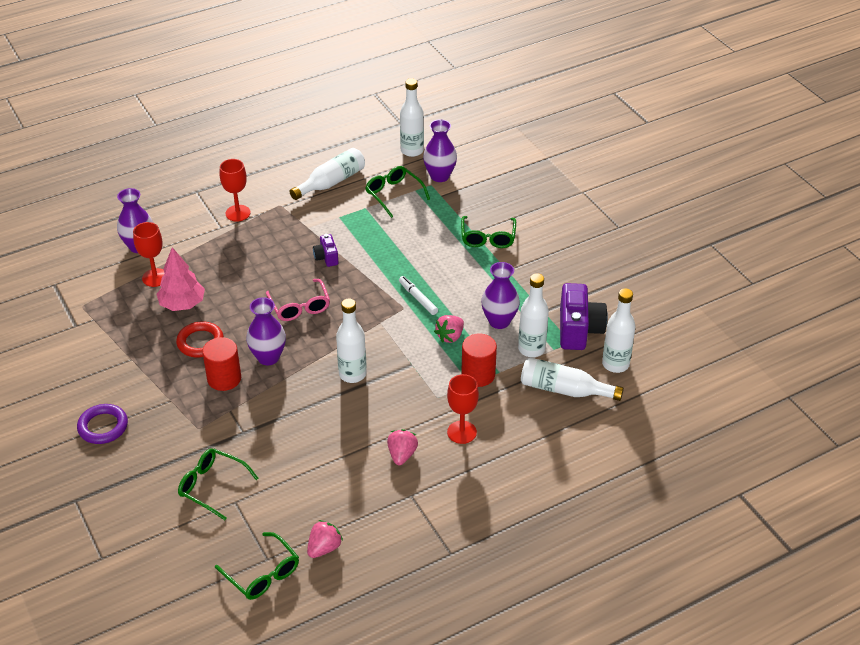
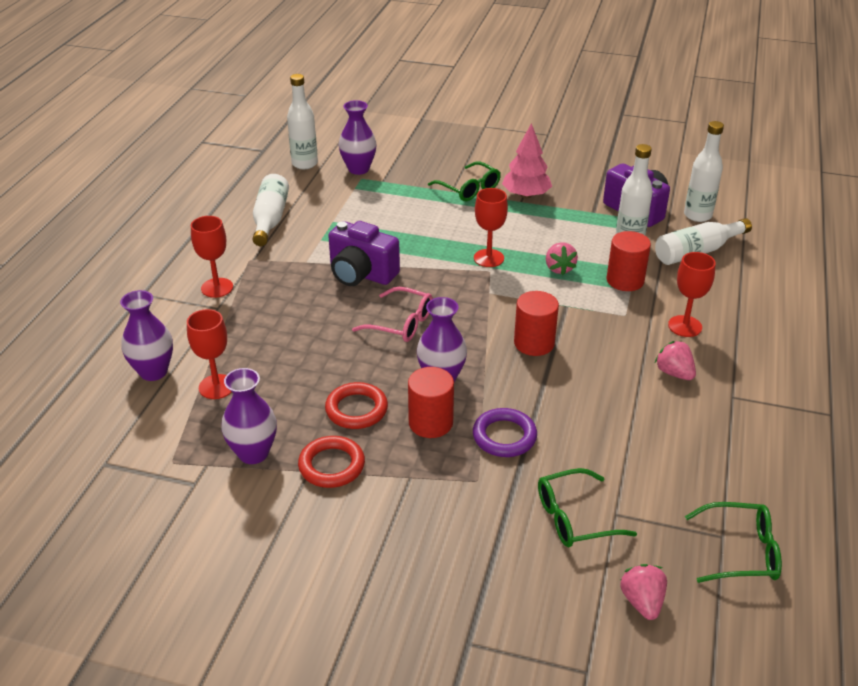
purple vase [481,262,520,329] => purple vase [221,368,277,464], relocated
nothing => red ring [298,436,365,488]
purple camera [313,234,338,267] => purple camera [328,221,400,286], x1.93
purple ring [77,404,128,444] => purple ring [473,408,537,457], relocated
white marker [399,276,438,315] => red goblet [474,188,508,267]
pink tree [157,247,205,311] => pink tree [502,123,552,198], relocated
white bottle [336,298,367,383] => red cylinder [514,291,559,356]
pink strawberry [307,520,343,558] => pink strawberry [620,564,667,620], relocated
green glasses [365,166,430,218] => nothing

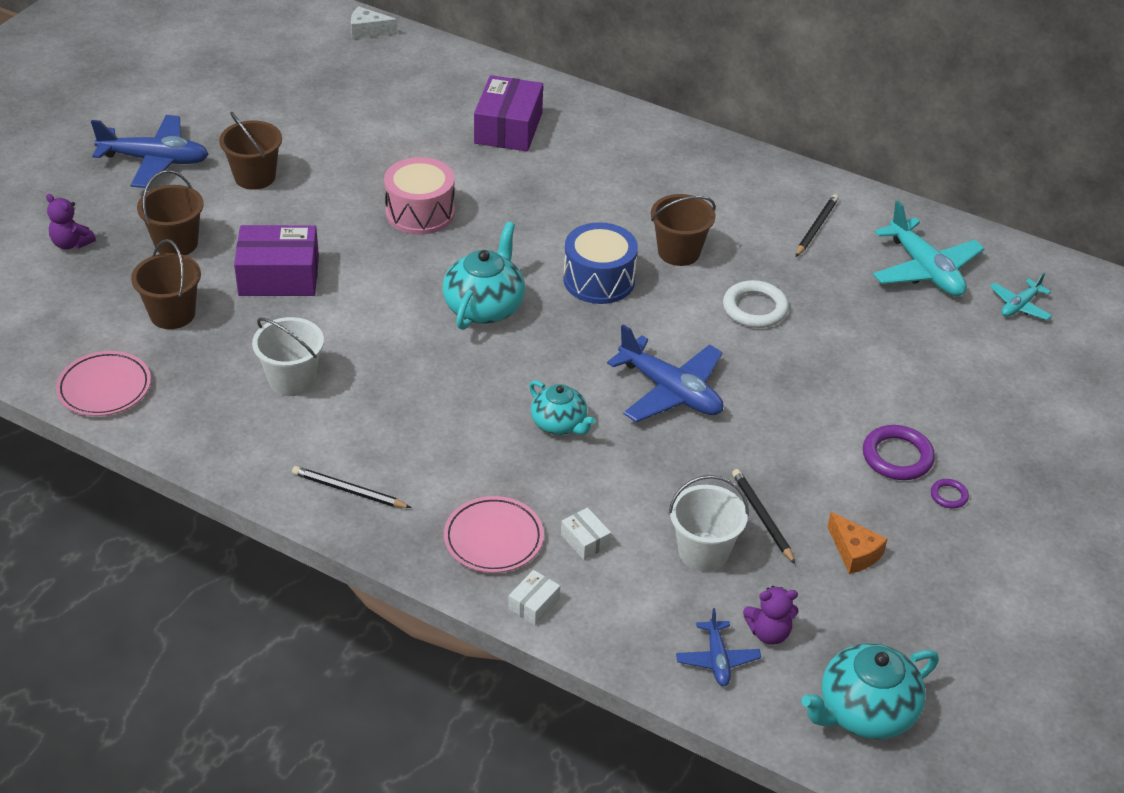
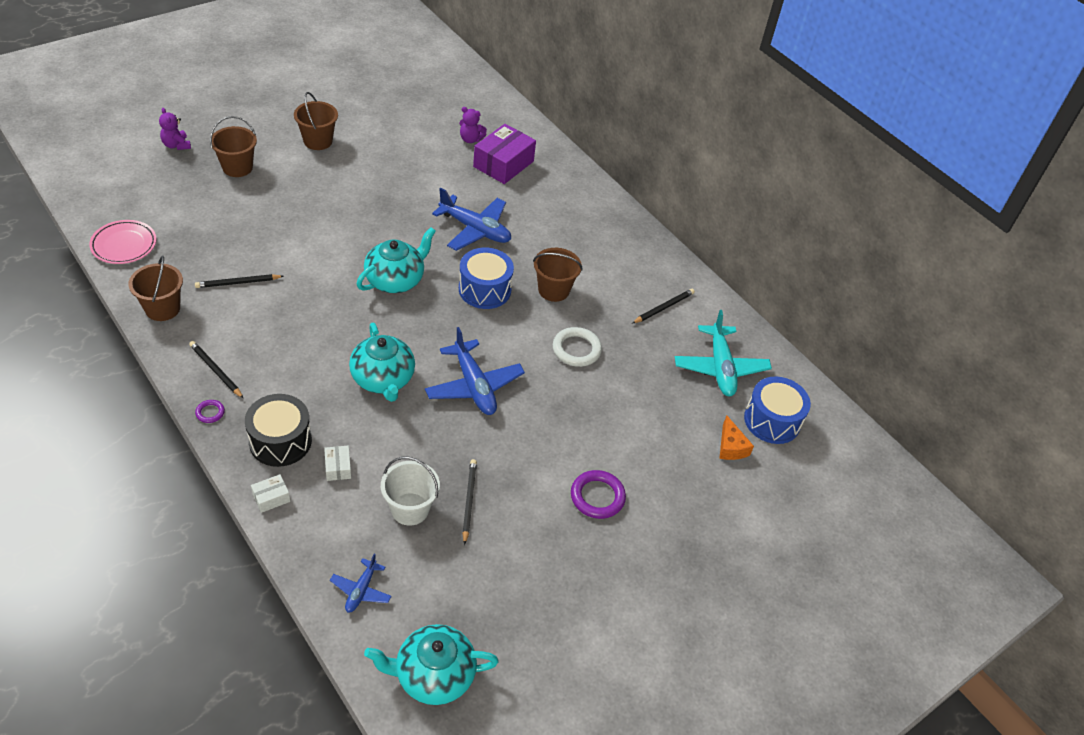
brown bucket [131,239,201,329] => brown bucket [128,255,183,321], relocated
white bucket [252,317,324,396] => black pencil [195,274,284,288]
purple ring [931,479,969,509] => purple ring [195,400,225,423], relocated
pink plate [444,496,544,573] => black drum [245,394,312,467]
turquoise teapot [529,380,596,435] => turquoise teapot [349,323,415,402], x1.56
blue plane [91,115,209,188] => blue plane [432,188,511,251], relocated
purple teddy bear [743,586,798,645] => purple teddy bear [459,107,487,143], relocated
orange cheese [827,512,887,574] => orange cheese [719,415,754,460], relocated
turquoise plane [990,273,1052,320] => blue drum [744,377,811,444]
purple box [234,225,319,296] => nothing
white cheese [351,6,398,39] => nothing
pink drum [384,157,455,235] => nothing

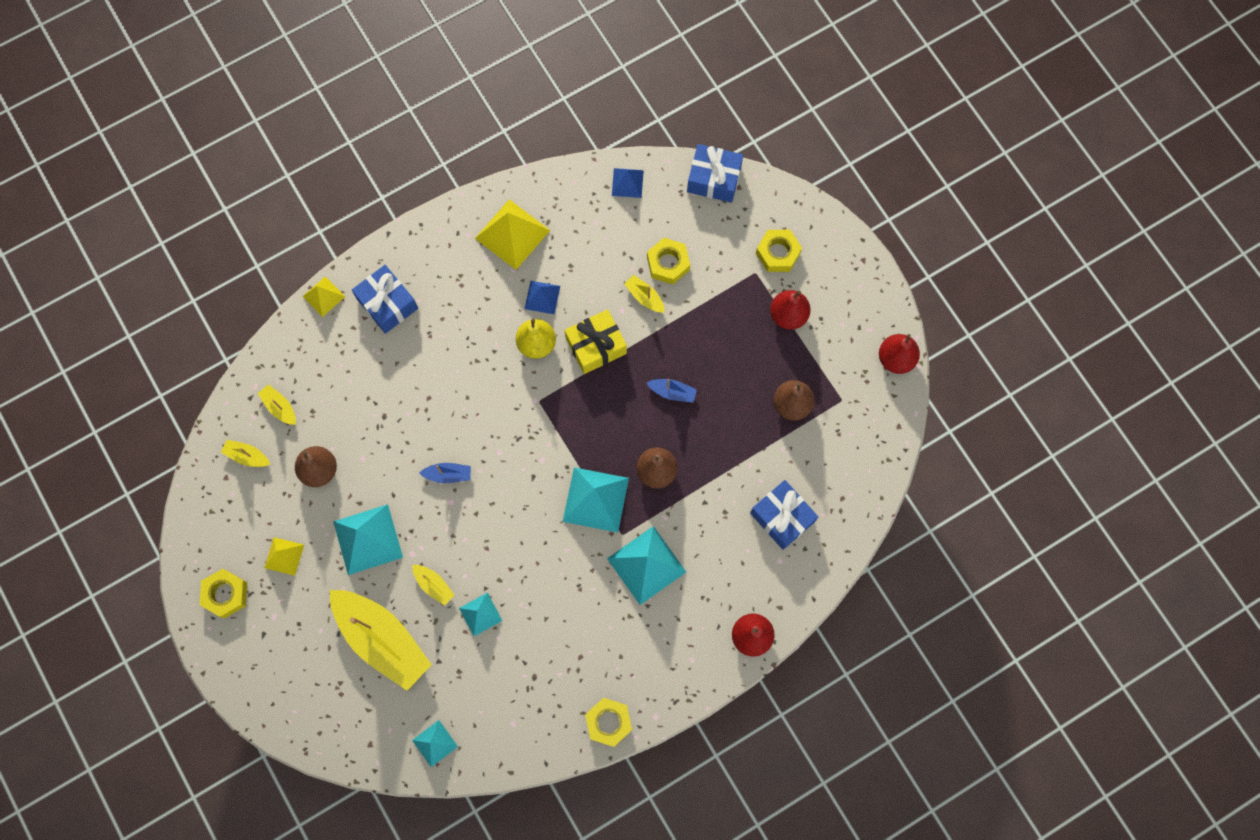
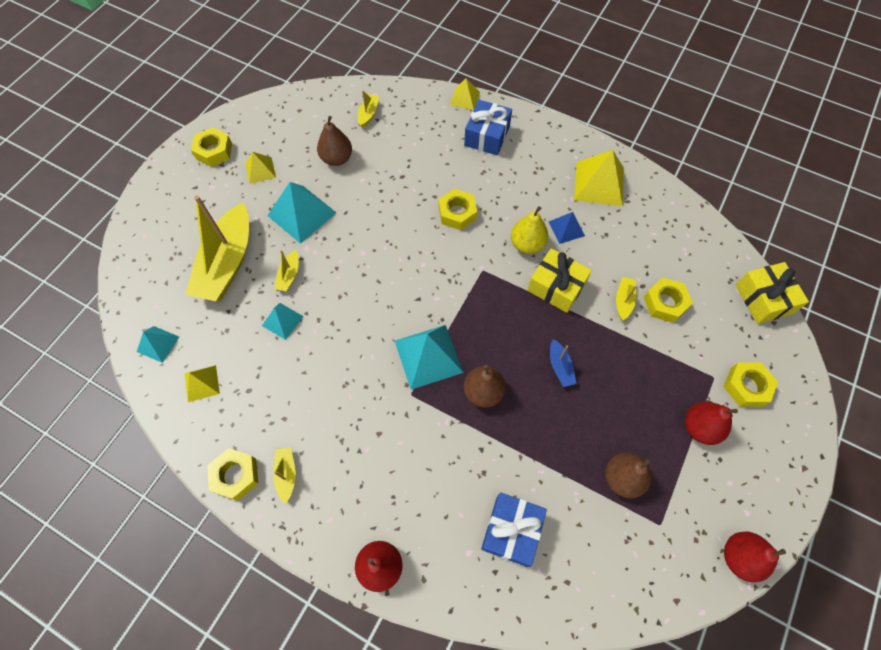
nothing => yellow pyramid [185,365,220,402]
yellow boat [221,440,270,467] => yellow boat [273,447,296,504], relocated
nothing => yellow nut [439,189,477,230]
blue gift [687,144,743,203] => yellow gift [736,262,809,324]
blue boat [420,463,471,483] => nothing
turquoise pyramid [607,526,686,605] => nothing
blue pyramid [612,168,644,198] => nothing

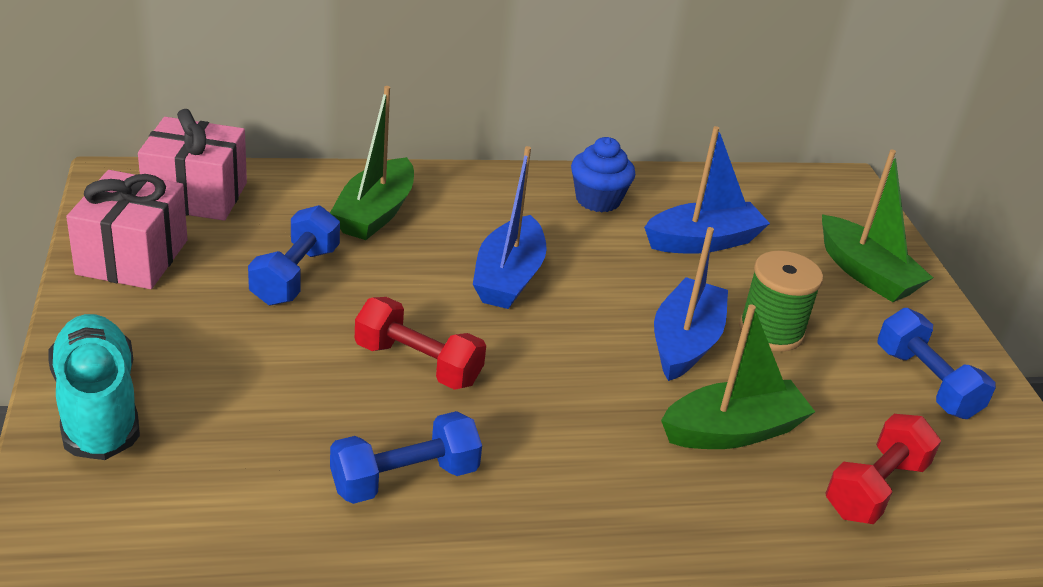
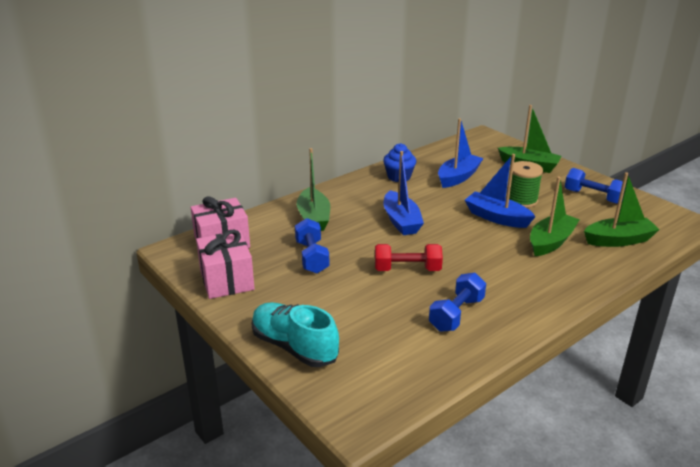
blue boat [654,227,728,381] => blue boat [465,154,536,228], 45 degrees counterclockwise
red dumbbell [825,414,941,524] => green boat [584,172,660,247]

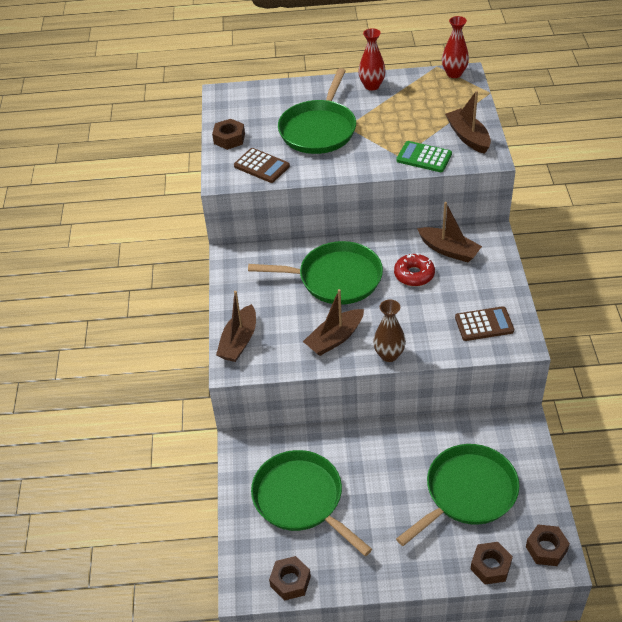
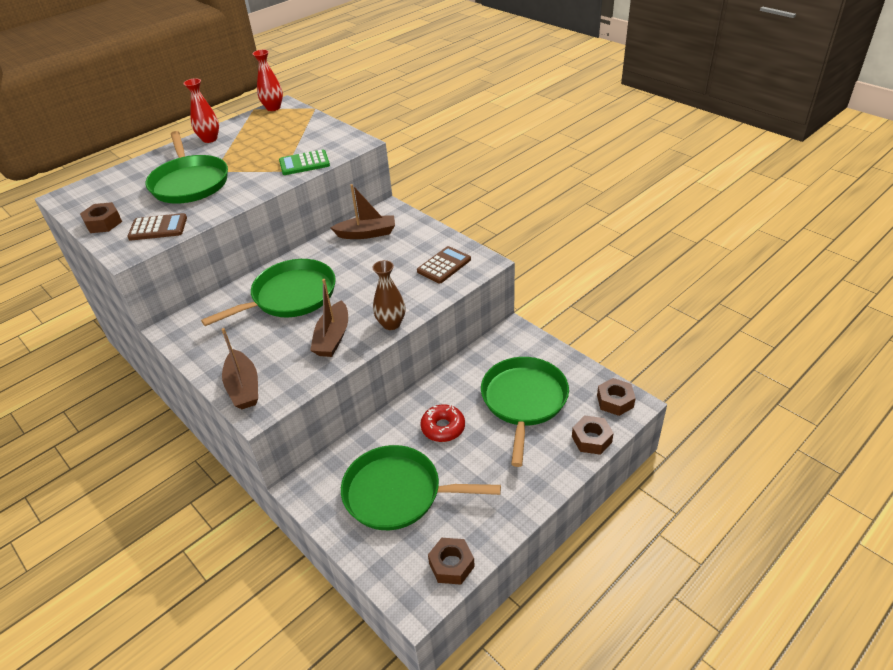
red donut [394,254,435,286] => red donut [420,404,465,442], relocated
brown boat [445,91,491,154] => nothing

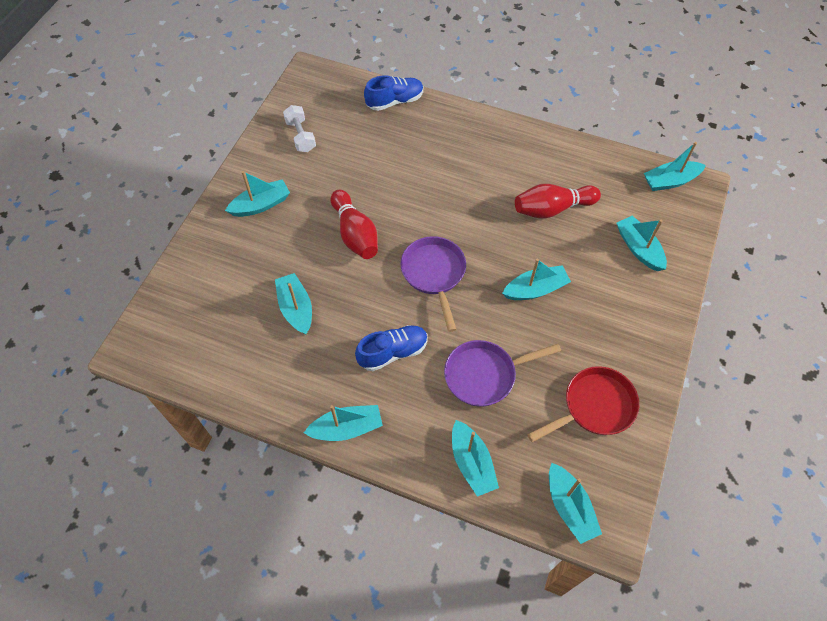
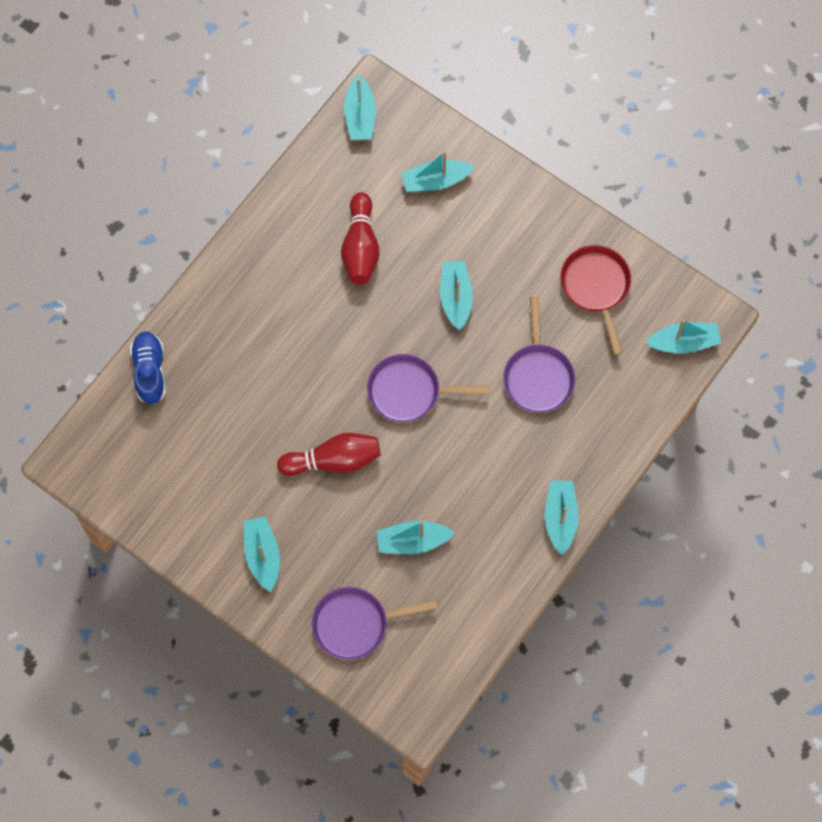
nothing => purple pan [312,587,437,660]
white dumbbell [283,105,316,152] => nothing
blue shoe [355,325,428,371] => nothing
turquoise boat [452,420,499,497] => nothing

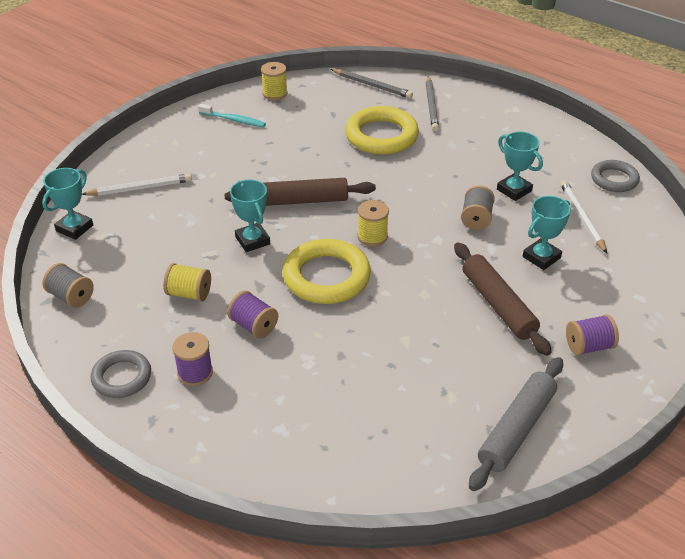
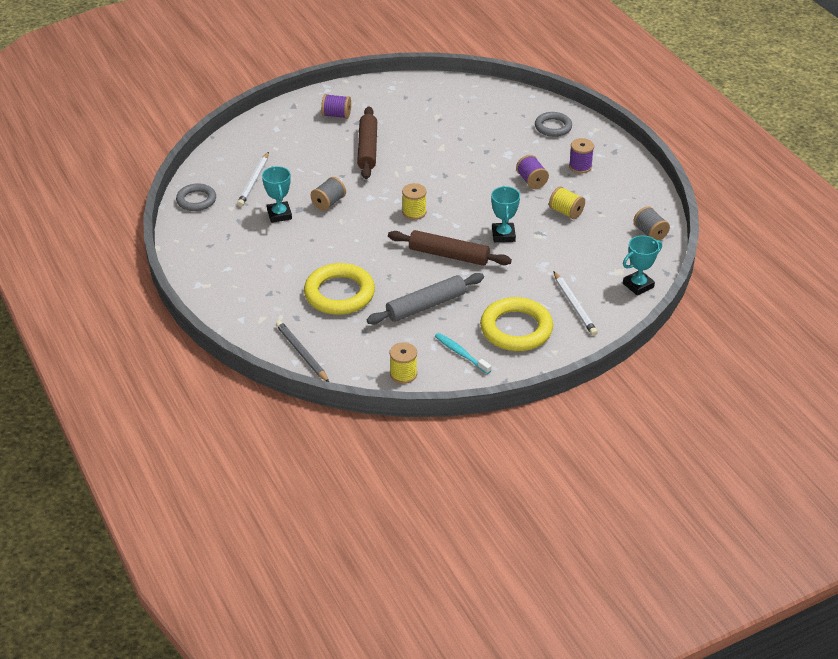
grey rolling pin [469,357,563,491] => grey rolling pin [367,273,484,324], relocated
yellow ring [283,239,371,304] => yellow ring [480,297,553,351], relocated
grey ring [91,350,151,398] => grey ring [535,112,572,137], relocated
white pencil [82,174,192,196] => white pencil [554,272,598,336], 120 degrees counterclockwise
grey pencil [426,76,439,131] => nothing
turquoise trophy [523,196,571,270] => nothing

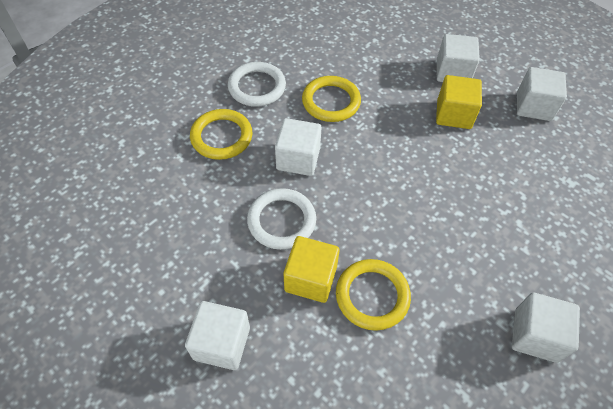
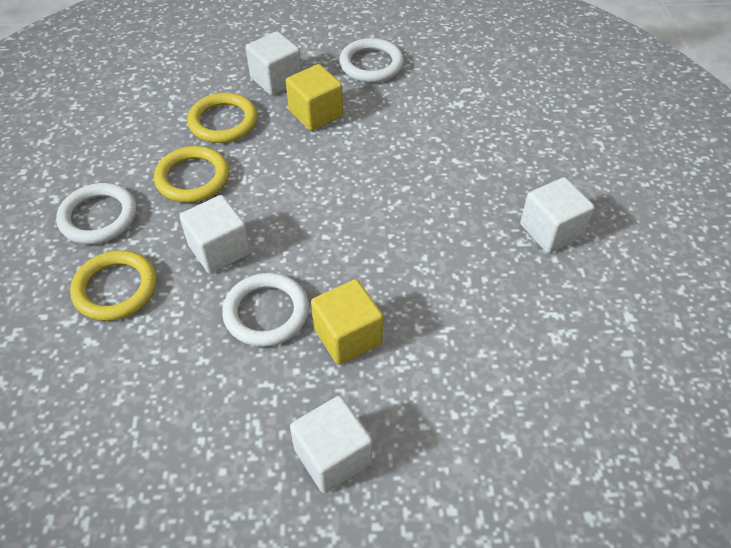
yellow ring [336,259,411,331] => yellow ring [187,93,258,143], relocated
white cube [517,67,567,121] => white ring [339,38,404,83]

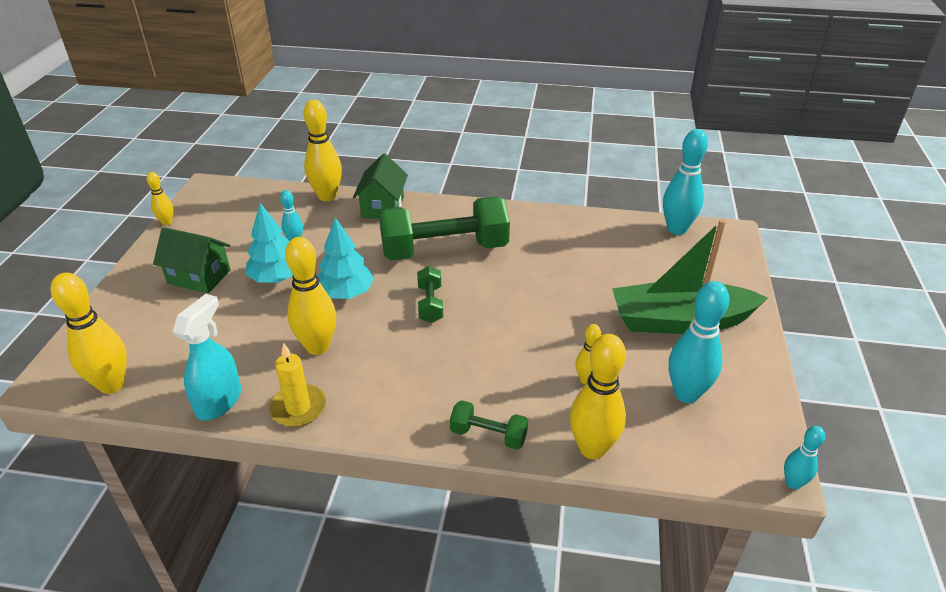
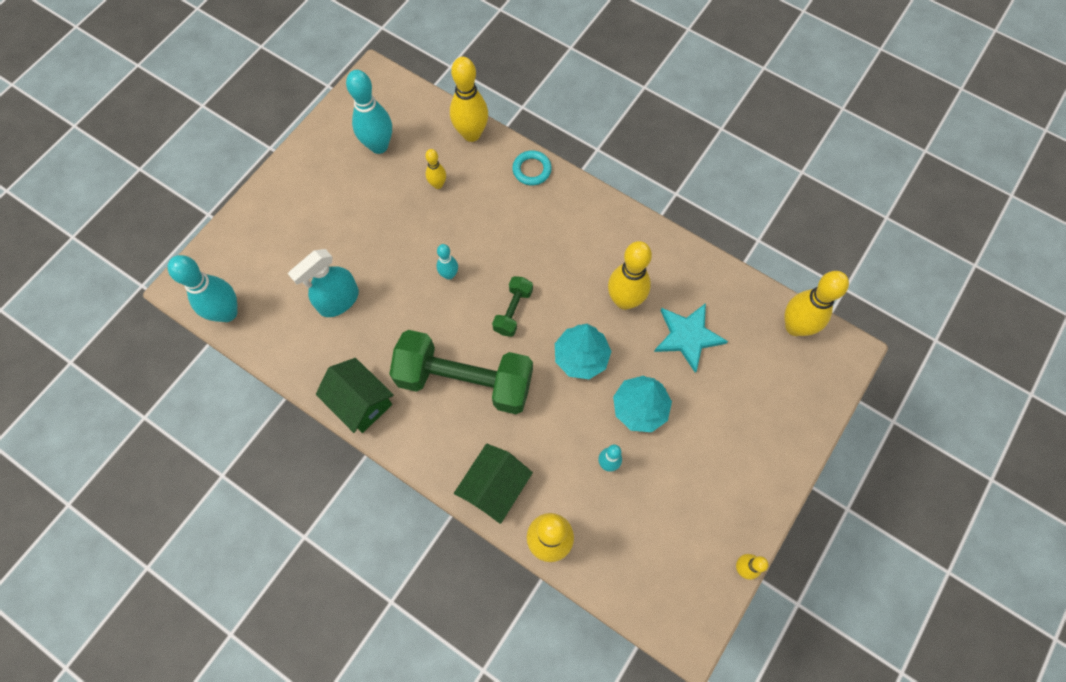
turquoise spray bottle [172,294,241,420] => turquoise spray bottle [288,249,359,317], relocated
green house [153,227,231,293] => green house [316,358,394,433], relocated
turquoise bowling pin [784,426,825,489] => turquoise bowling pin [437,244,458,280], relocated
green dumbbell [450,400,528,450] => turquoise ring [512,150,552,186]
nothing => turquoise star [654,303,728,373]
yellow candle [269,343,326,427] => nothing
green boat [612,219,768,334] => nothing

